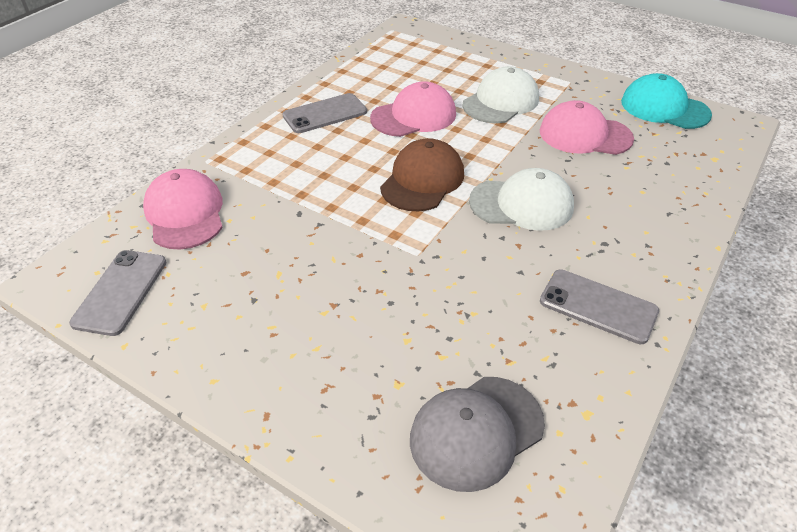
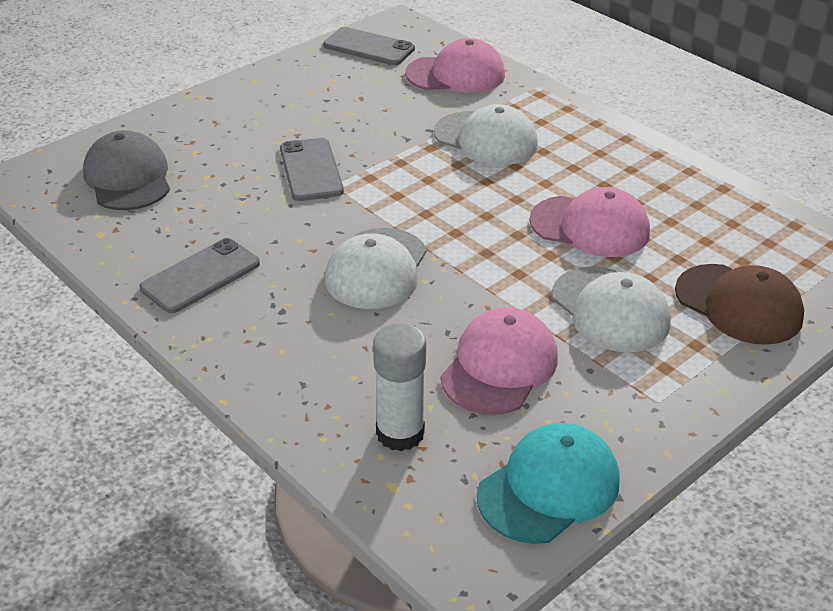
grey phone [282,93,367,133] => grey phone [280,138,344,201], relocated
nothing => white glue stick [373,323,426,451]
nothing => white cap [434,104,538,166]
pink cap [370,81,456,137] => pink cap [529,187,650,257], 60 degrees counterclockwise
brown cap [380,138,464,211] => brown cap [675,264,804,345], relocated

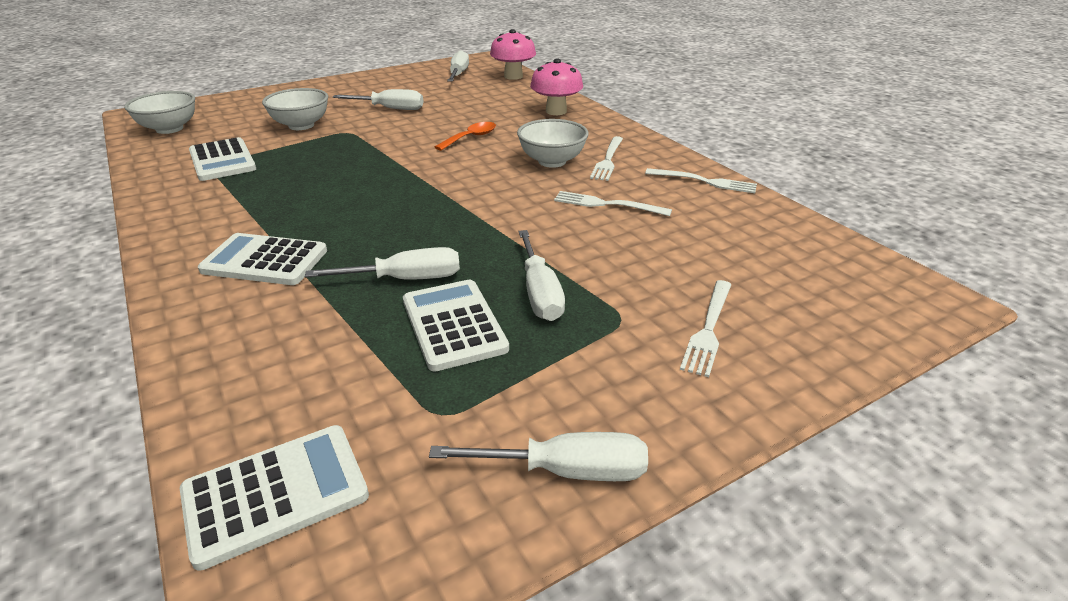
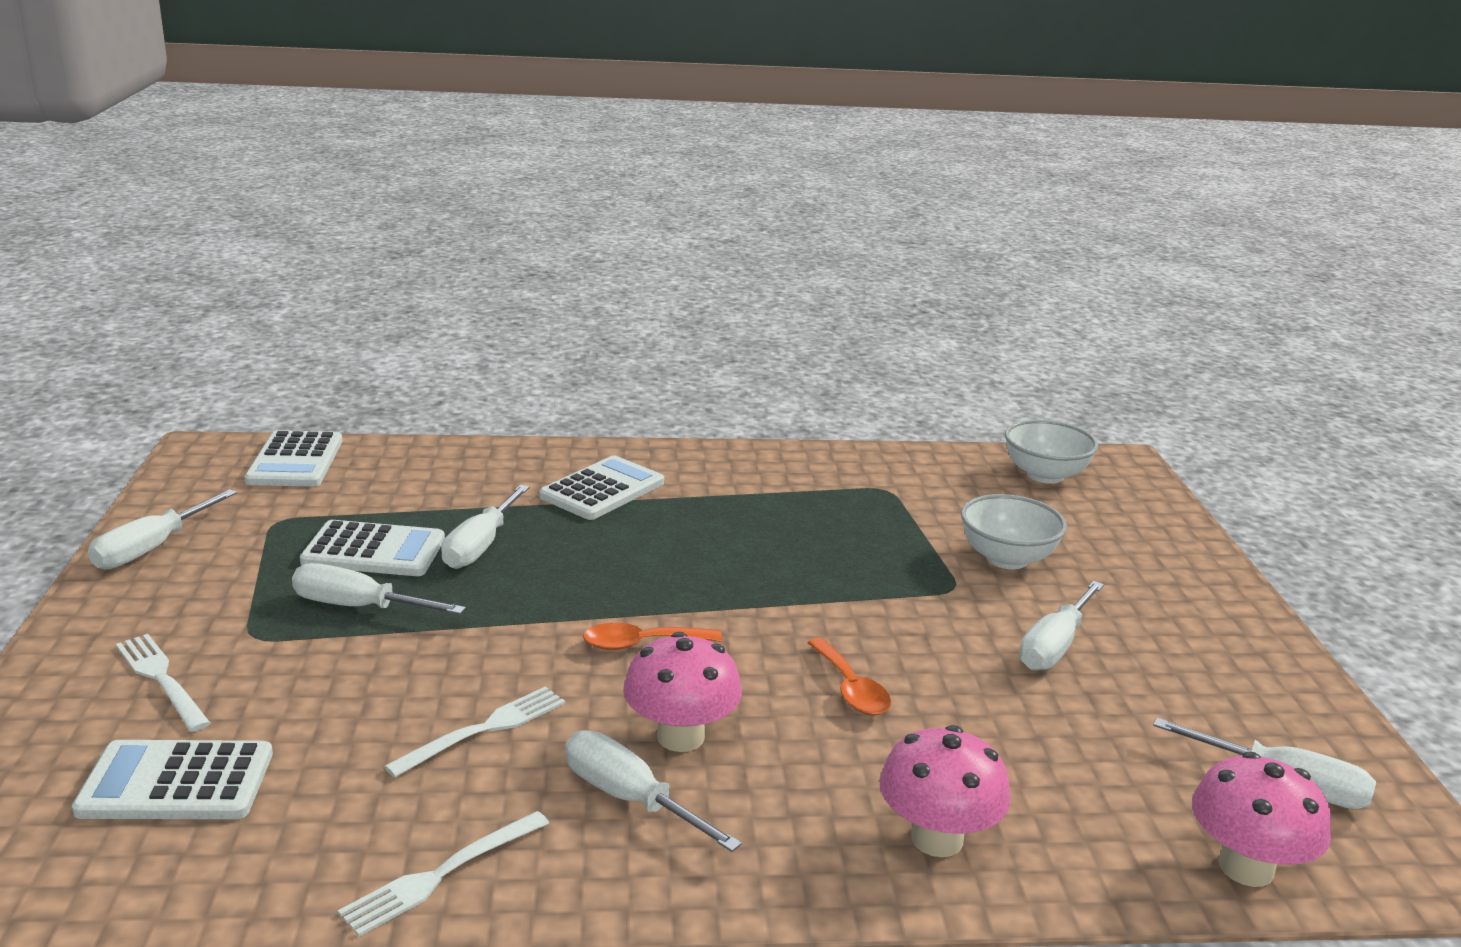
white calculator [189,137,256,181] => white calculator [72,740,273,819], relocated
white fork [590,136,623,181] => white screwdriver [565,730,742,852]
nothing => orange spoon [583,623,722,650]
white bowl [517,119,589,168] => pink mushroom [623,632,742,752]

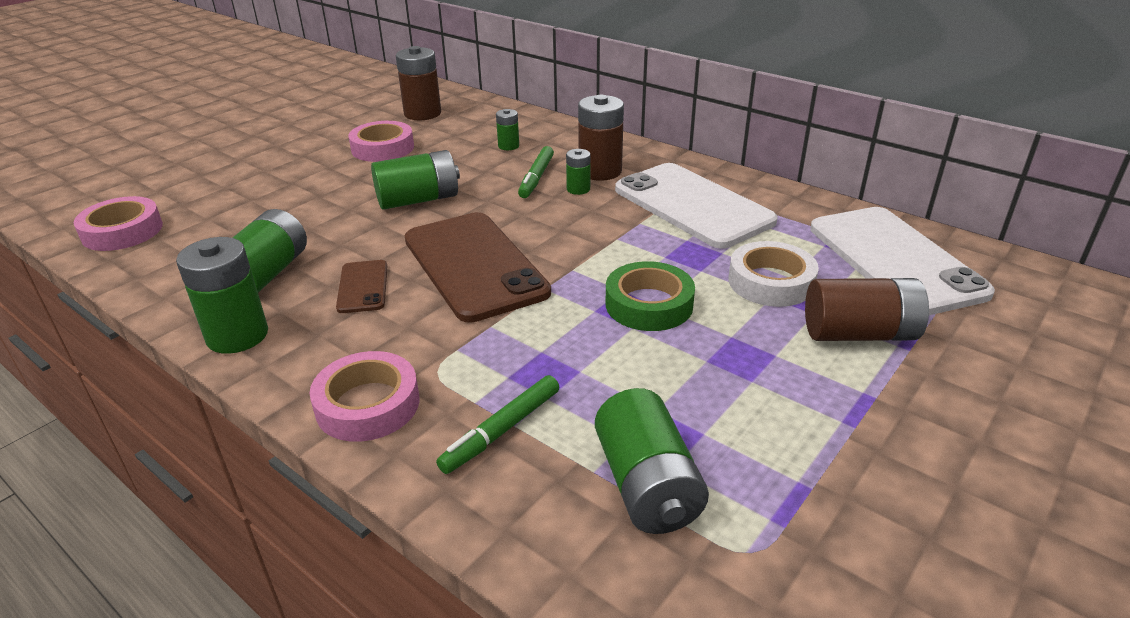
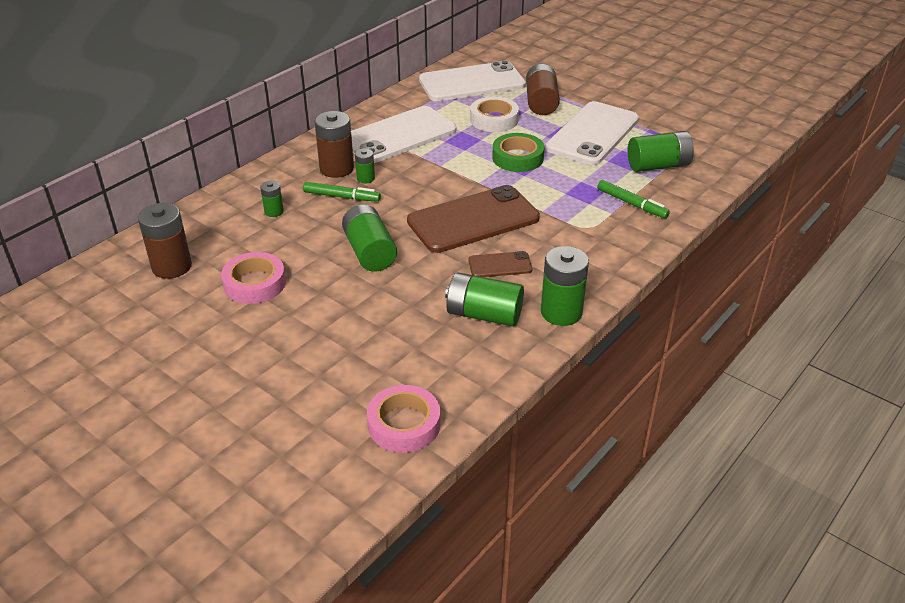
nothing => white phone [546,101,639,165]
pink tape [309,351,419,442] => nothing

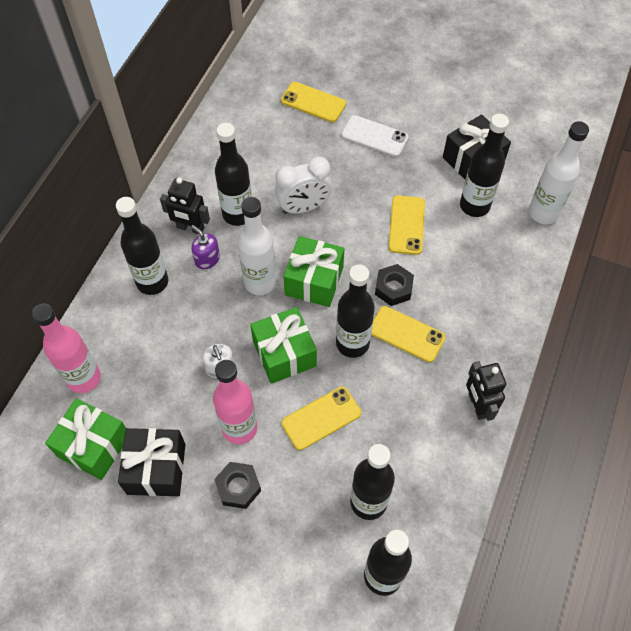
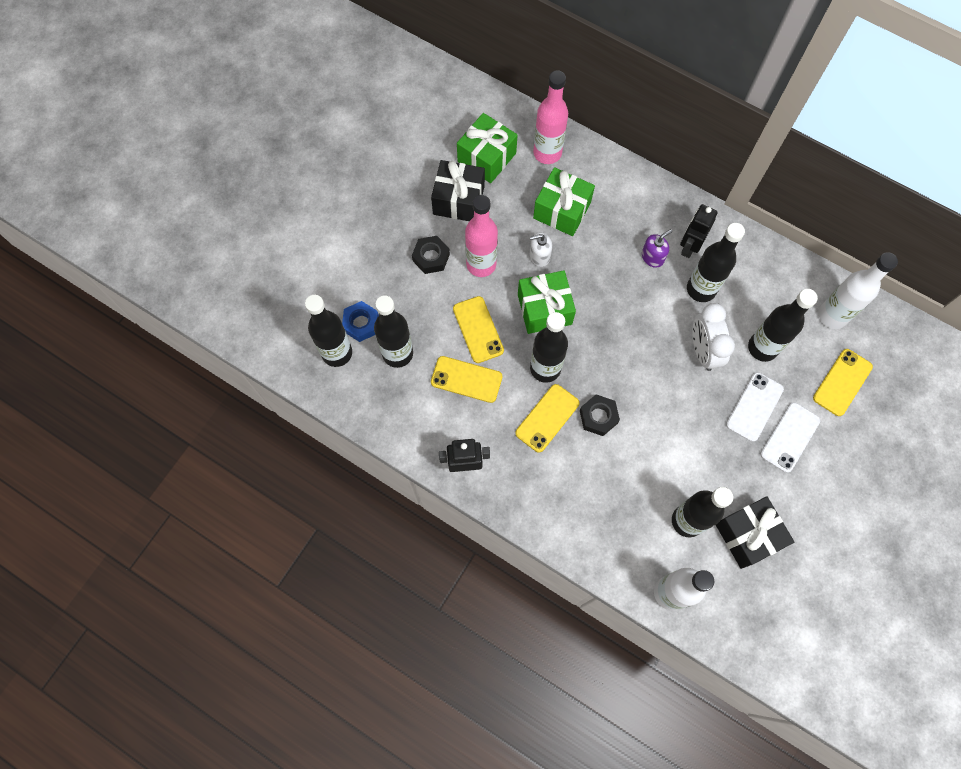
nothing => blue nut [342,301,379,342]
yellow phone [388,195,425,255] => yellow phone [431,356,503,403], relocated
green gift [283,236,344,307] => green gift [533,167,595,236], relocated
nothing => white phone [726,372,784,442]
black bottle [116,197,168,295] => black bottle [748,289,818,362], relocated
white bottle [238,197,276,295] => white bottle [818,252,898,329], relocated

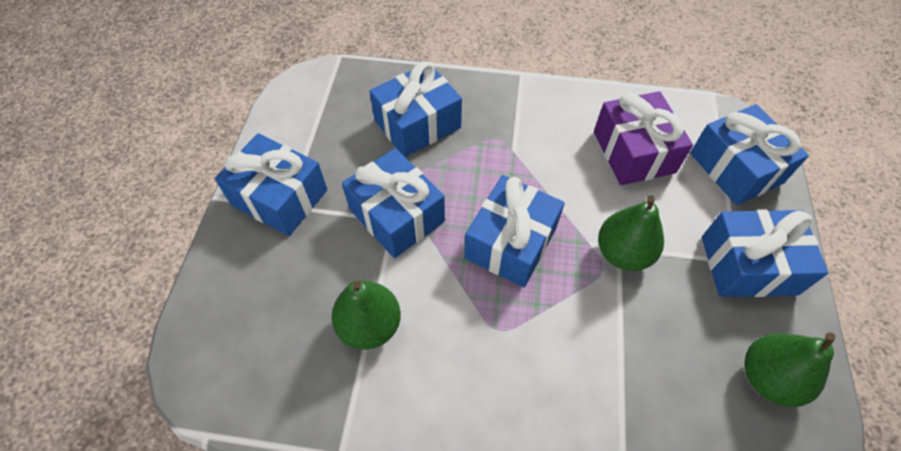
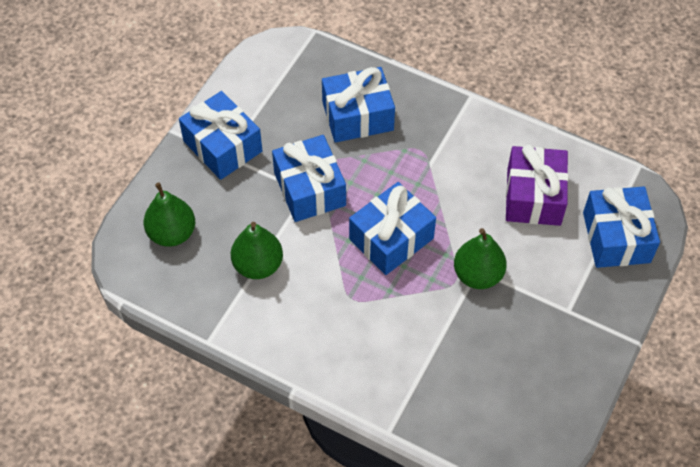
green pear [744,332,836,407] => green pear [144,182,195,247], relocated
blue gift [702,209,828,297] => nothing

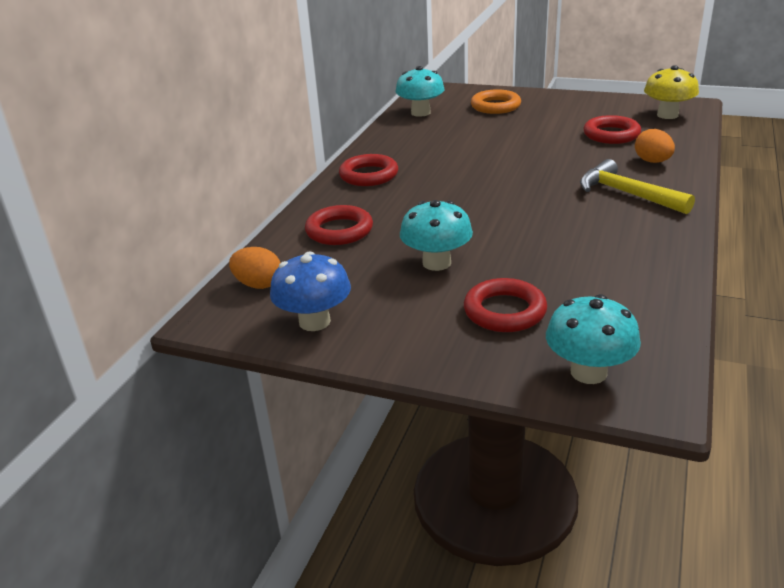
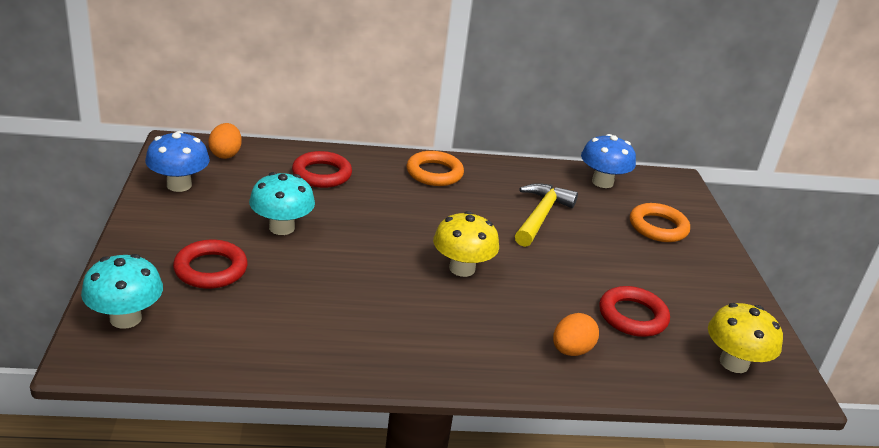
red ring [339,154,398,186] => orange ring [407,151,464,186]
nothing => yellow mushroom [433,211,499,277]
yellow hammer [580,159,695,214] => yellow hammer [515,183,578,247], relocated
turquoise mushroom [396,66,445,117] => blue mushroom [581,134,636,188]

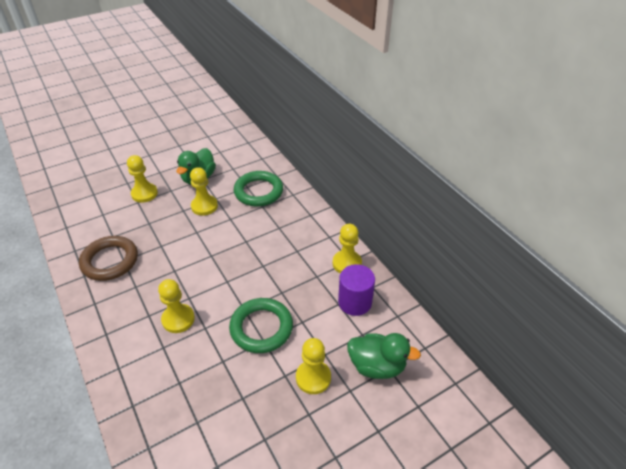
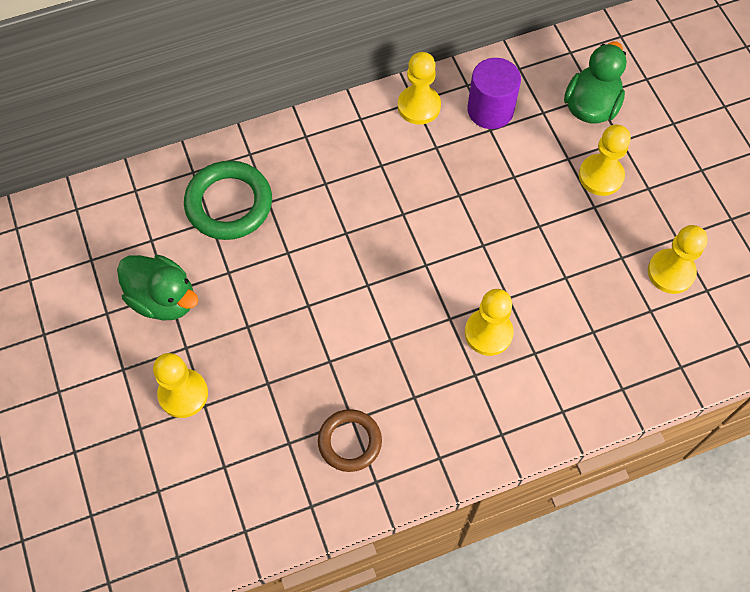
brown ring [79,236,138,281] => brown ring [318,409,382,472], x0.65
yellow pawn [190,167,218,216] => yellow pawn [648,225,708,294], relocated
green ring [229,298,293,353] => nothing

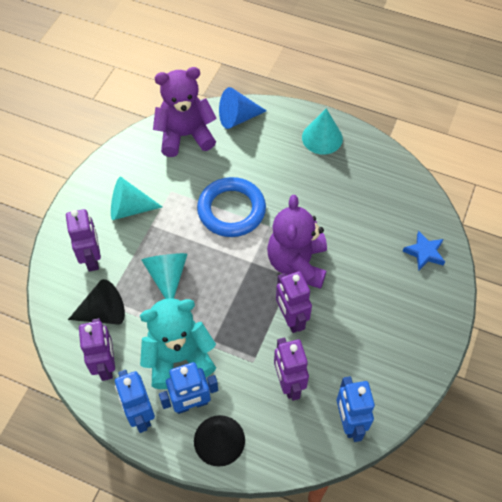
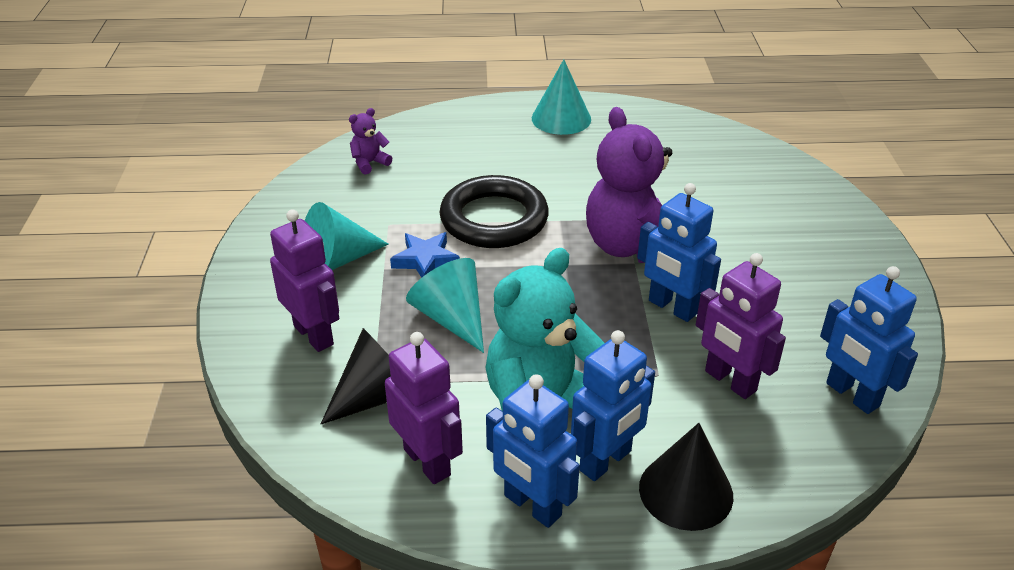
purple teddy bear [153,67,217,157] => purple teddy bear [349,108,392,175], x0.43
blue star [402,231,445,271] => blue star [390,232,460,278], relocated
blue ring [197,177,266,237] => black ring [440,175,549,248]
purple robot [276,271,312,333] => blue robot [637,183,721,322]
blue cone [219,87,267,129] => nothing

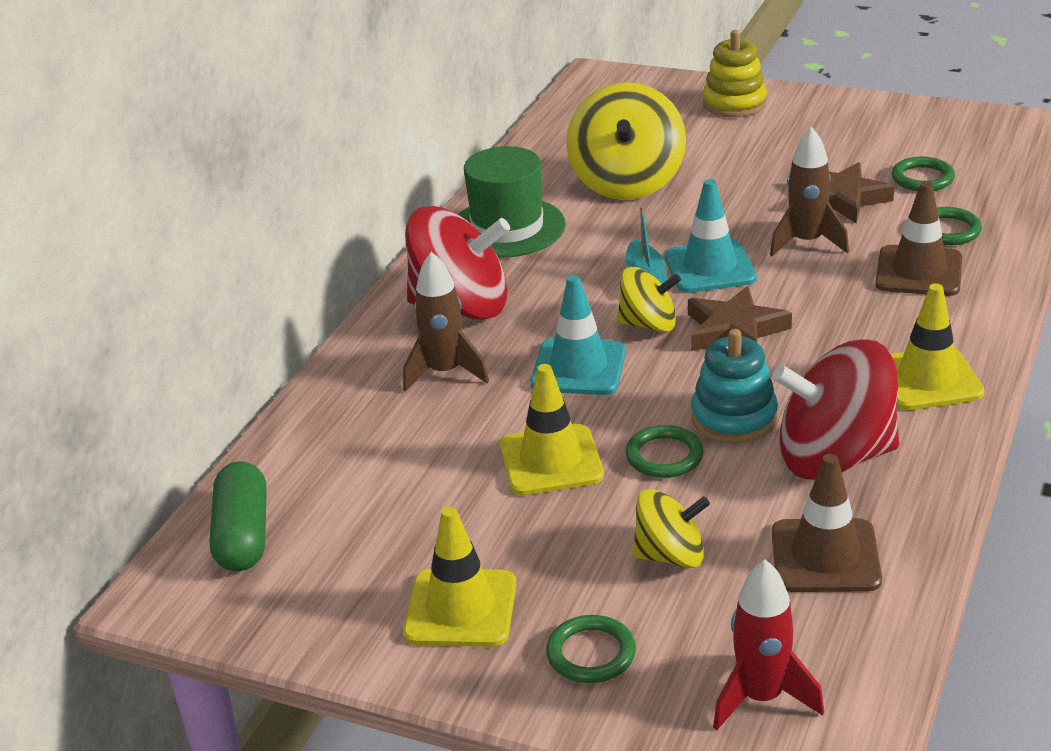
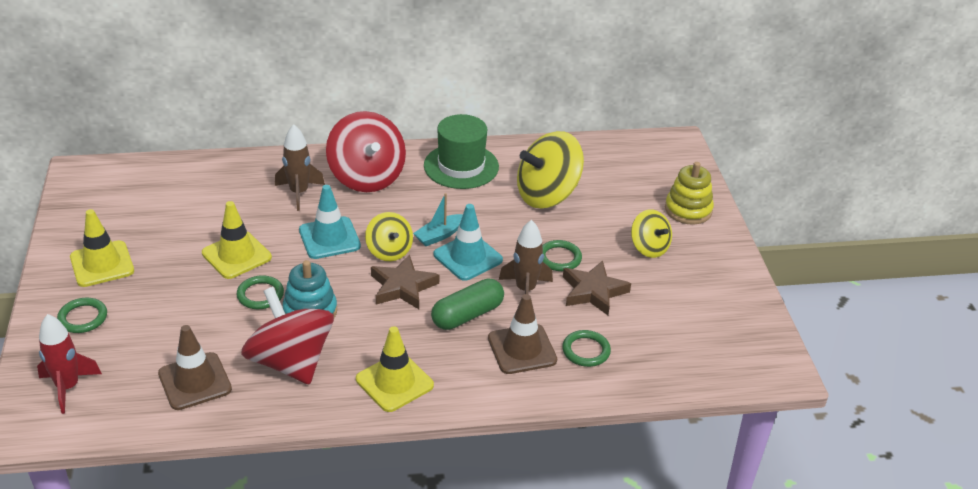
green capsule [210,462,267,571] => green capsule [431,278,504,330], relocated
green ring [892,157,955,191] => green ring [542,240,582,271], relocated
yellow spinning top [632,489,710,568] => yellow spinning top [631,210,672,258], relocated

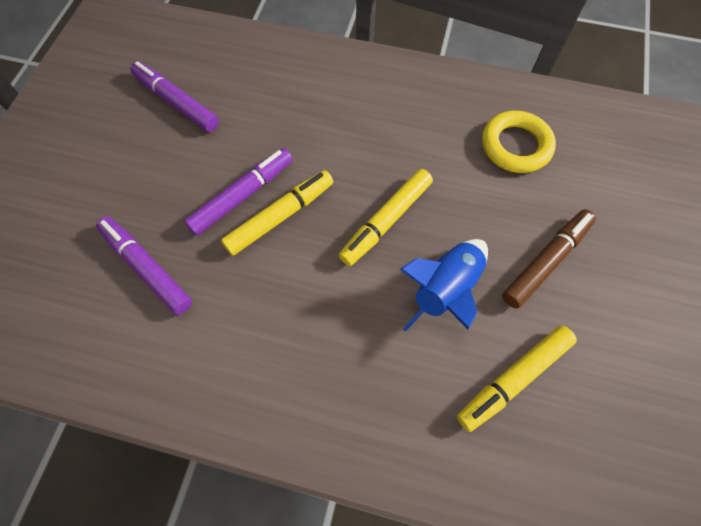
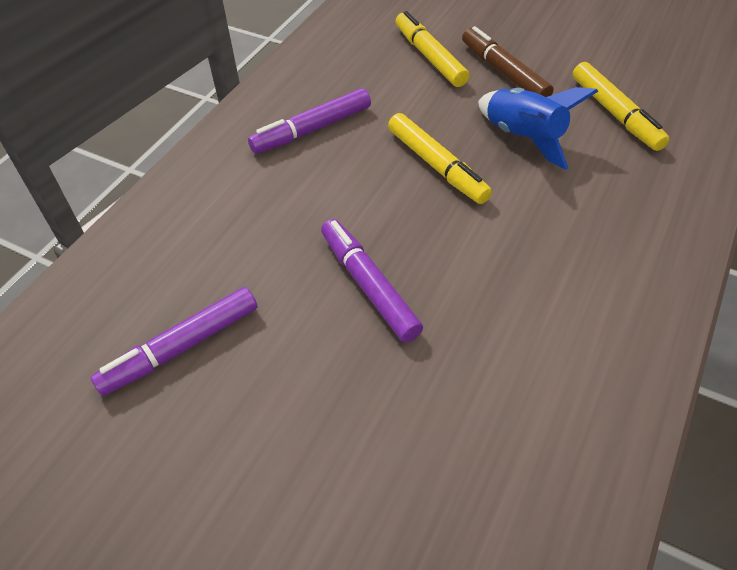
purple marker [96,216,192,315] => purple marker [248,88,371,154], relocated
yellow marker [221,170,333,256] => yellow marker [396,11,469,87], relocated
yellow ring [482,111,556,173] => nothing

